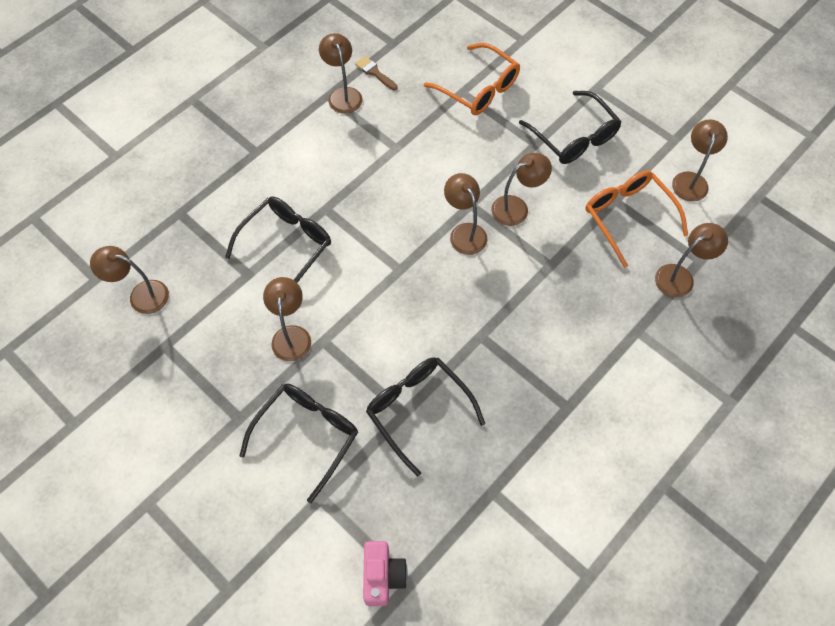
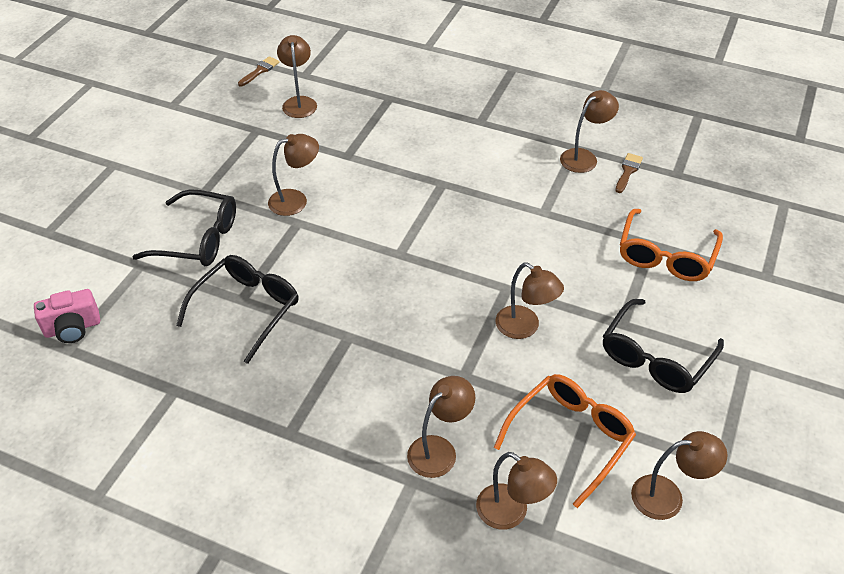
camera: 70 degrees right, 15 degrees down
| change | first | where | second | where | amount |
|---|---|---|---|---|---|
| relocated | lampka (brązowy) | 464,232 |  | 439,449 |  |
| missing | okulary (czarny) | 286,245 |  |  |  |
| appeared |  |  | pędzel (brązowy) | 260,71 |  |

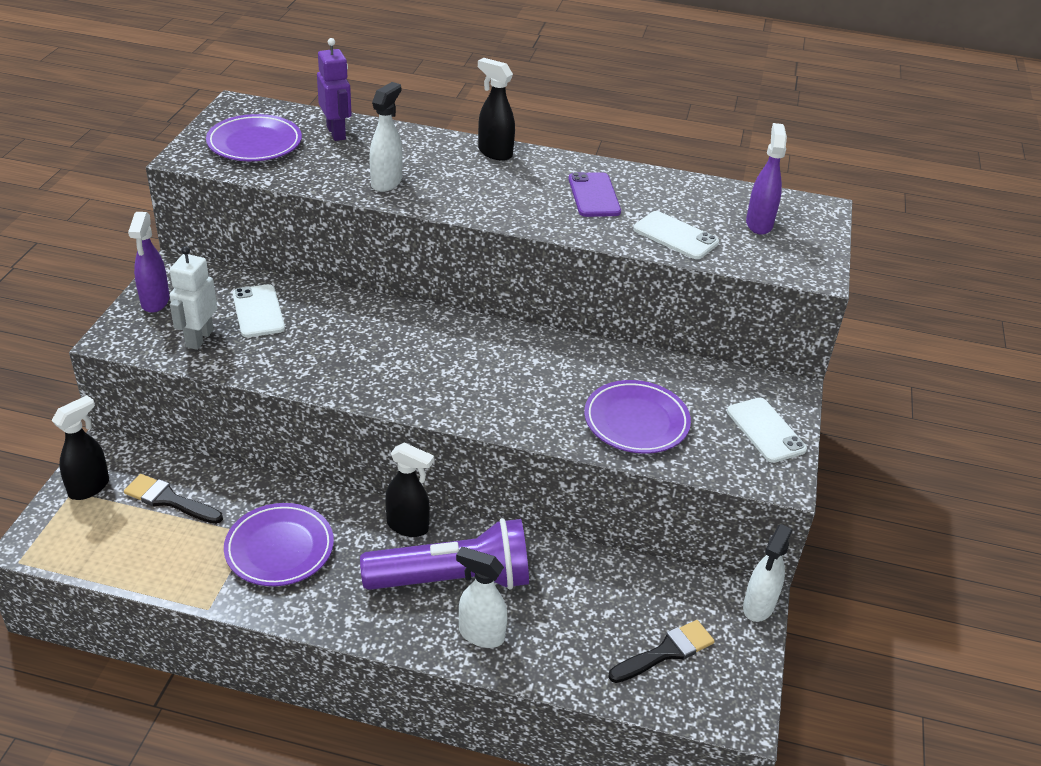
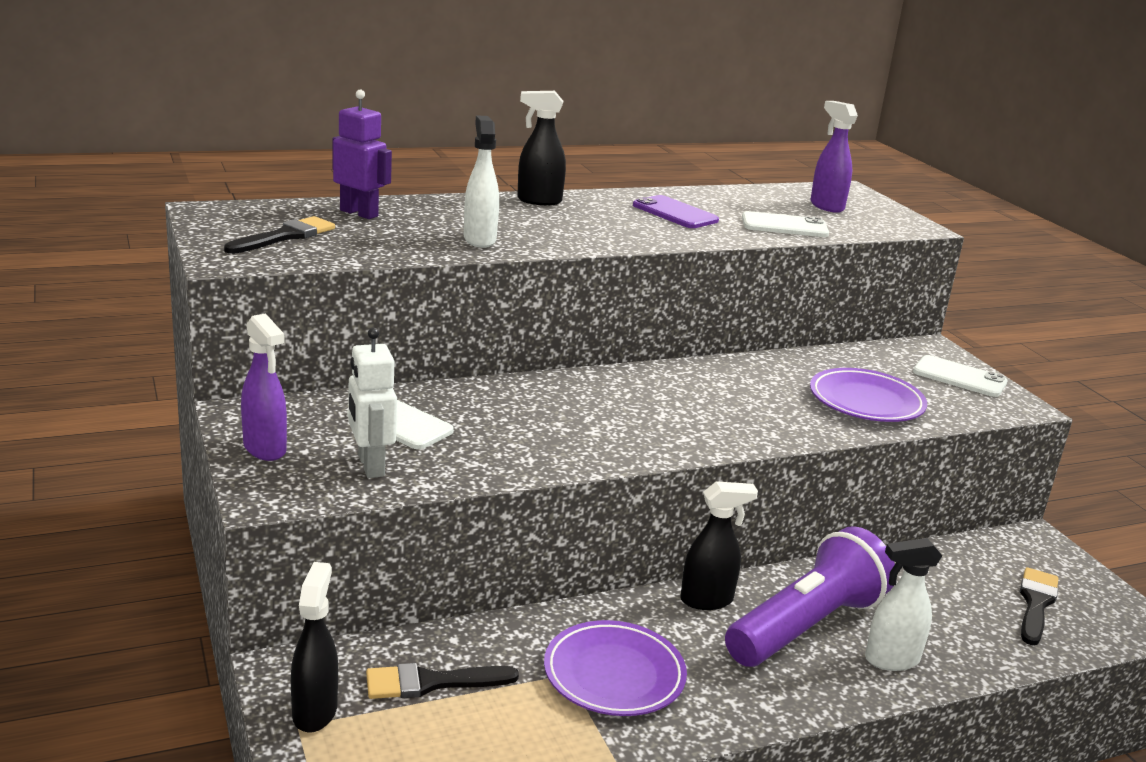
camera: 35 degrees left, 15 degrees down
| change | first | where | second | where | amount |
|---|---|---|---|---|---|
| exchanged | talerz (fioletowy) | 254,143 | pędzel (czarny) | 285,236 |  |
| missing | spryskiwacz (biały) | 758,606 |  |  |  |

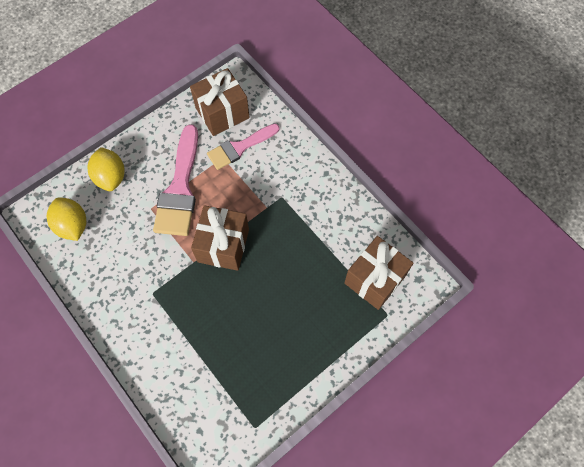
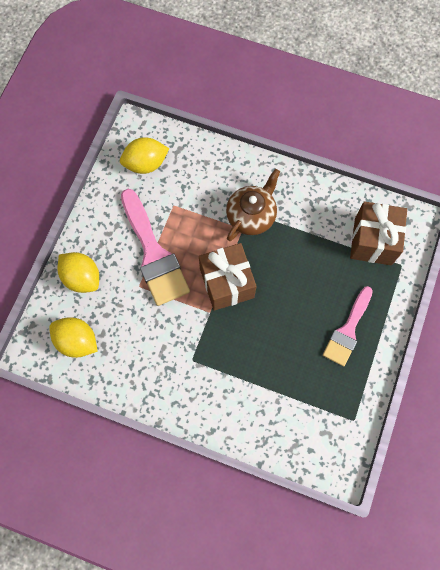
camera: 30 degrees left, 5 degrees up
| change | first | where | second | where | amount |
|---|---|---|---|---|---|
| exchanged | prezent (brązowy) | 222,113 | cytryna (żółty) | 146,164 |  |
| relocated | pędzel (różowy) | 239,147 |  | 347,330 |  |
| appeared |  |  | imbryk (brązowy) | 251,215 |  |

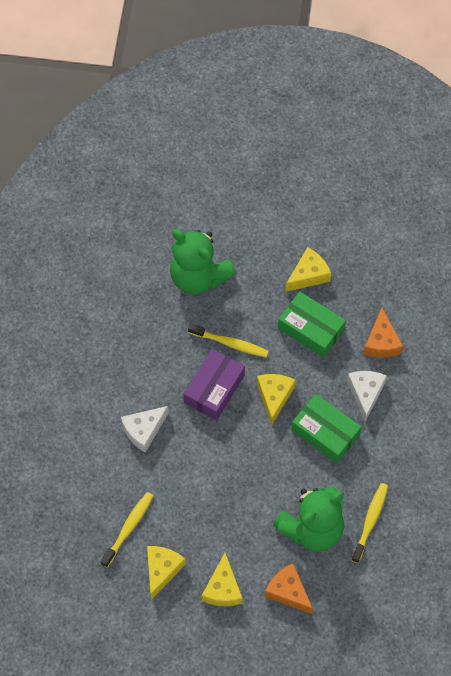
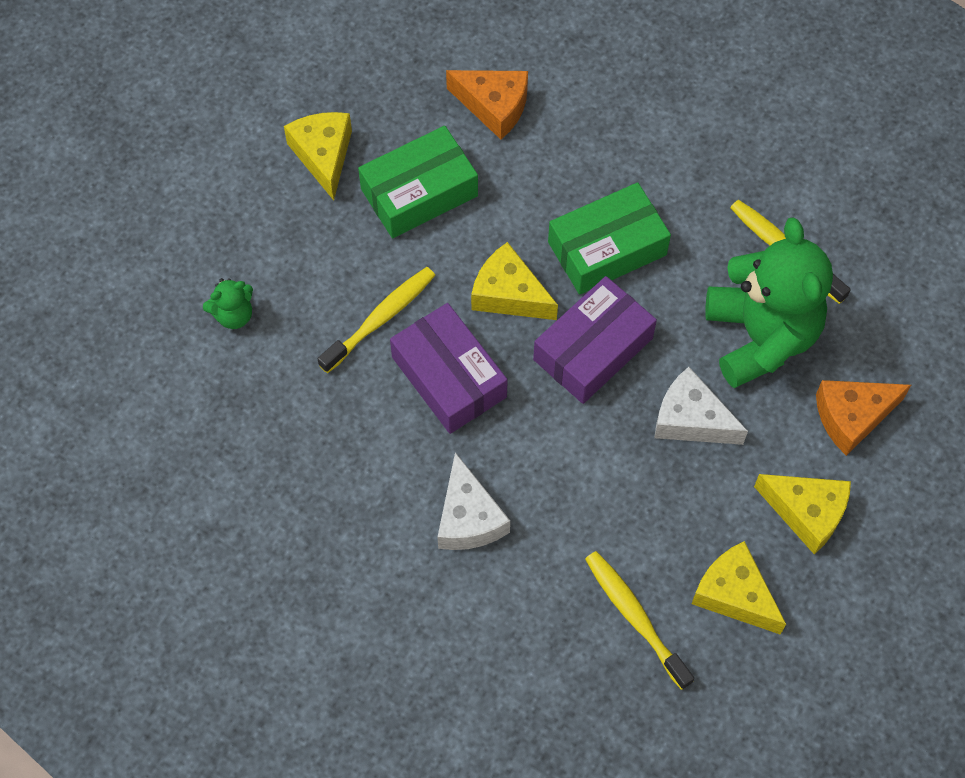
camera: 65 degrees left, 0 degrees up
| change | first | where | second | where | amount |
|---|---|---|---|---|---|
| size | miś (zielony) | 198,277 |  | 233,315 | x0.42 |
| relocated | ser (biały) | 365,393 |  | 691,419 |  |
| appeared |  |  | pudełko (fioletowy) | 593,349 |  |

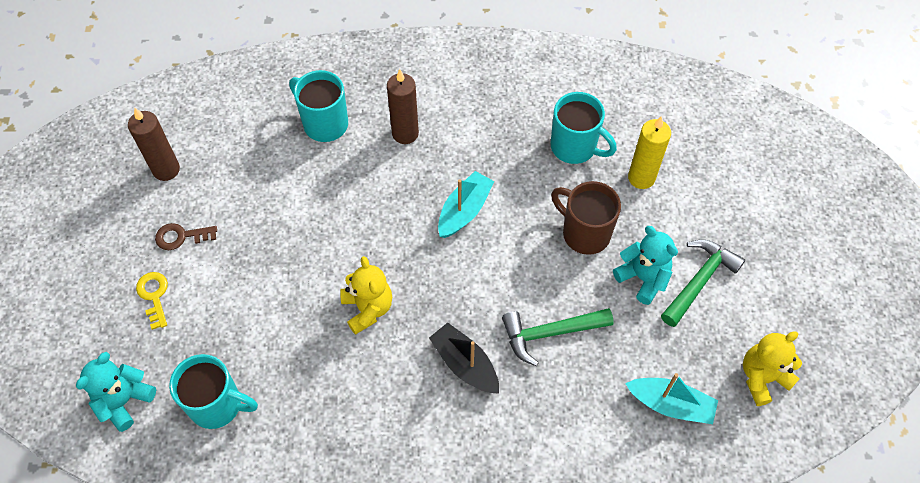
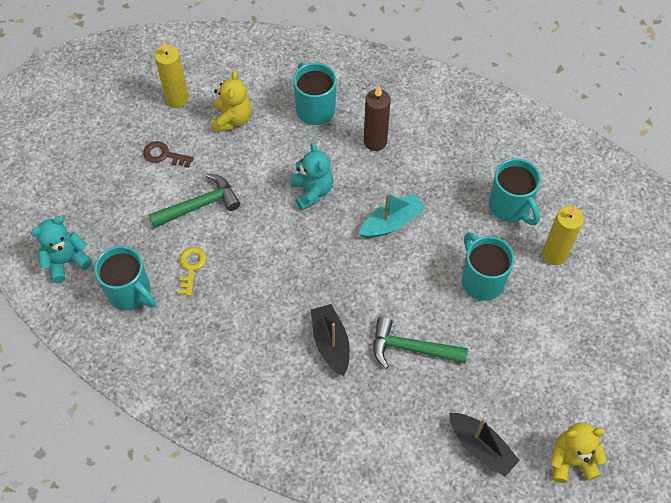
camera: 25 degrees right, 0 degrees up
| change | first | where | second | where | amount |
|---|---|---|---|---|---|
| colour | świeca (brązowy) | 166,170 | świeca (żółty) | 177,99 |  |
| colour | kubek (brązowy) | 584,233 | kubek (turkusowy) | 481,280 |  |
| relocated | miś (turkusowy) | 643,278 |  | 312,191 |  |
| relocated | młotek (zielony) | 699,280 |  | 200,205 |  |
| relocated | miś (żółty) | 368,308 |  | 232,119 |  |
| relocated | klucz (żółty) | 154,296 |  | 191,267 |  |
| colour | łódka (turkusowy) | 670,404 | łódka (czarny) | 481,447 |  |

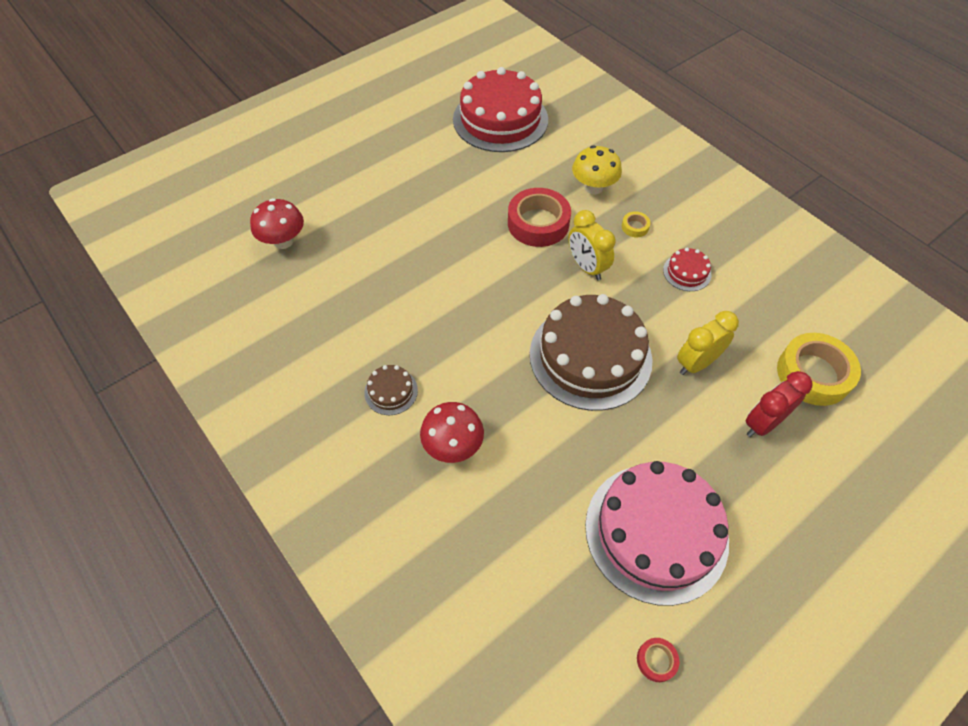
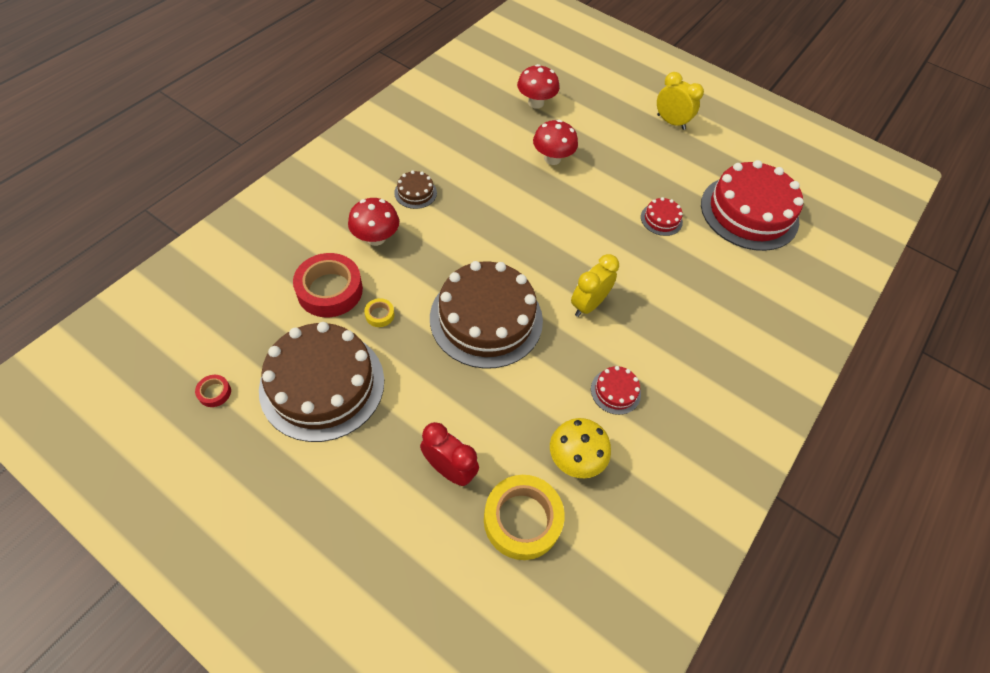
camera: 70 degrees right, 0 degrees up
| change | first | where | second | where | amount |
|---|---|---|---|---|---|
| relocated | grzyb (żółty) | 593,187 |  | 575,459 |  |
| relocated | taśma klejąca (czerwony) | 538,223 |  | 330,290 |  |
| relocated | taśma klejąca (żółty) | 635,227 |  | 379,315 |  |
| relocated | budzik (żółty) | 696,363 |  | 671,122 |  |
| colour | tort (różowy) | 656,532 | tort (brązowy) | 322,384 |  |
| appeared |  |  | grzyb (czerwony) | 552,158 |  |
| appeared |  |  | tort (czerwony) | 661,219 |  |

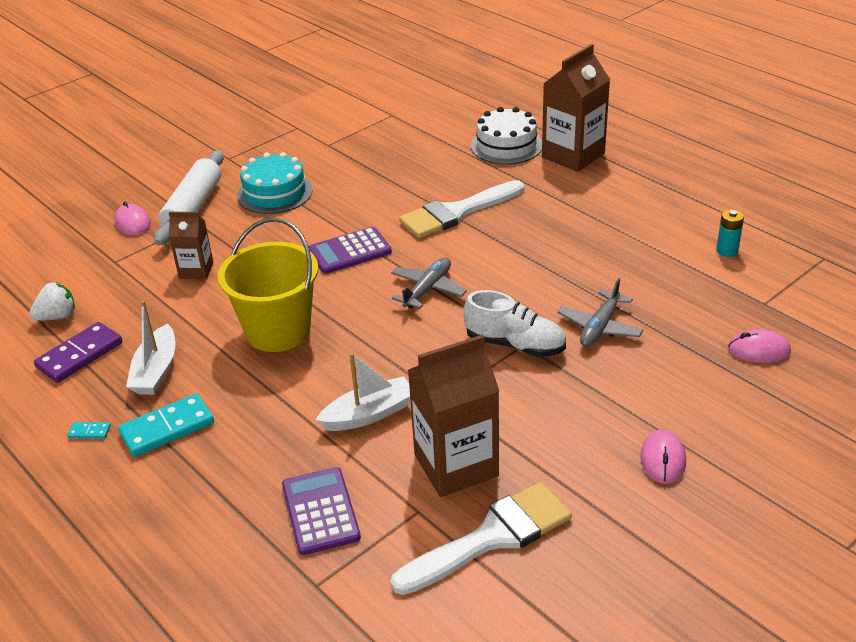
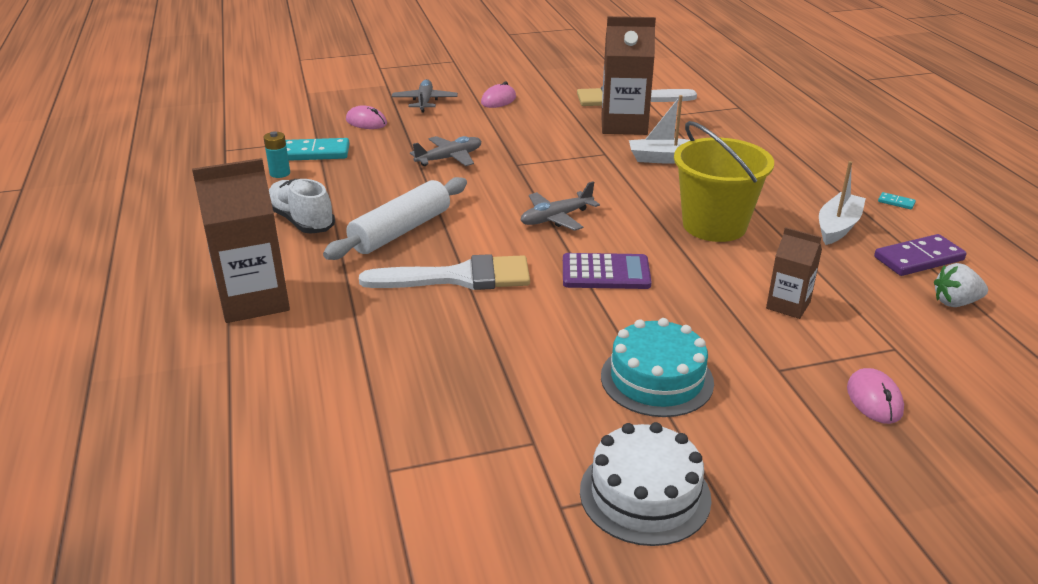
camera: 155 degrees left, 5 degrees down
| change | first | where | second | where | amount |
|---|---|---|---|---|---|
| relocated | tort (biały) | 506,145 |  | 645,494 |  |
| relocated | wałek do ciasta (biały) | 193,207 |  | 401,231 |  |
| relocated | but (biały) | 515,344 |  | 301,221 |  |
| relocated | kostka domina (turkusowy) | 167,428 |  | 314,153 |  |
| missing | kalkulator (fioletowy) | 320,511 |  |  |  |
| appeared |  |  | samolot (szary) | 425,102 |  |

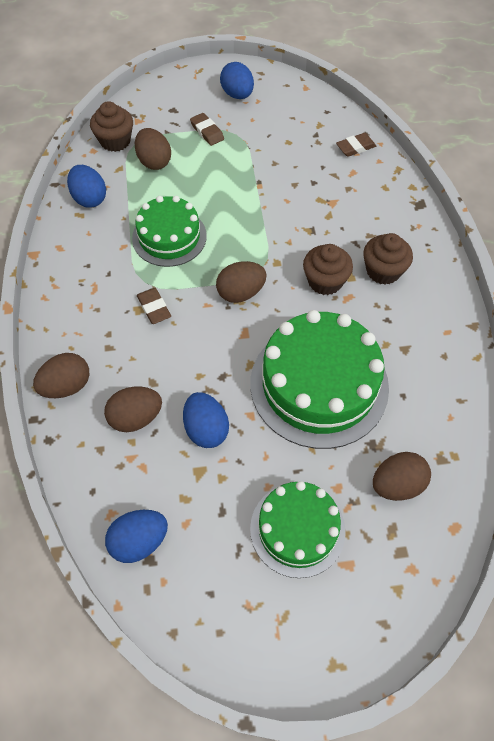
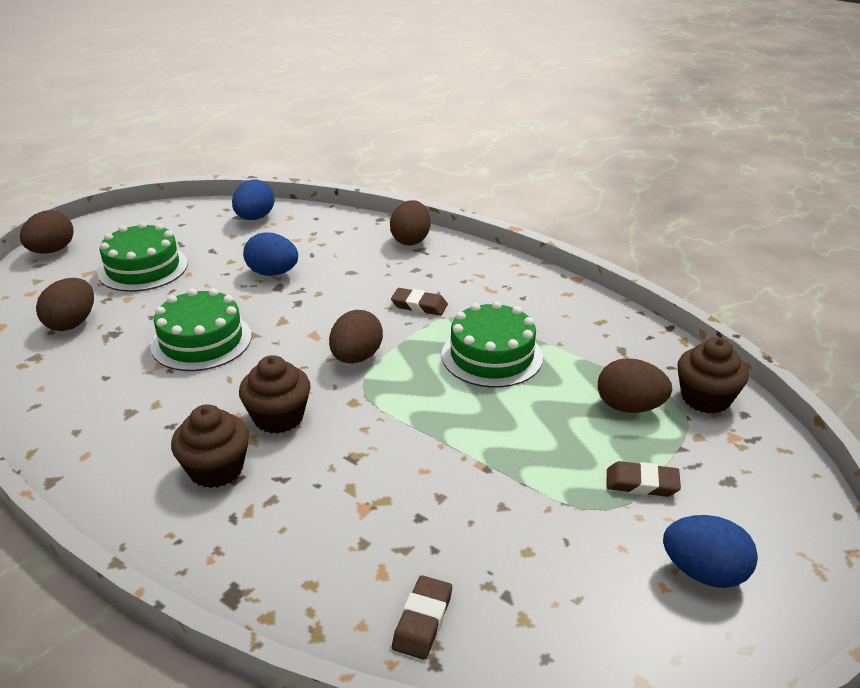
camera: 135 degrees right, 25 degrees down
| change | first | where | second | where | amount |
|---|---|---|---|---|---|
| missing | jajko (niebieski) | 89,198 |  |  |  |
| size | tort (zielony) | 319,384 |  | 201,341 | x0.61 |
| relocated | jajko (brązowy) | 136,418 |  | 52,251 |  |

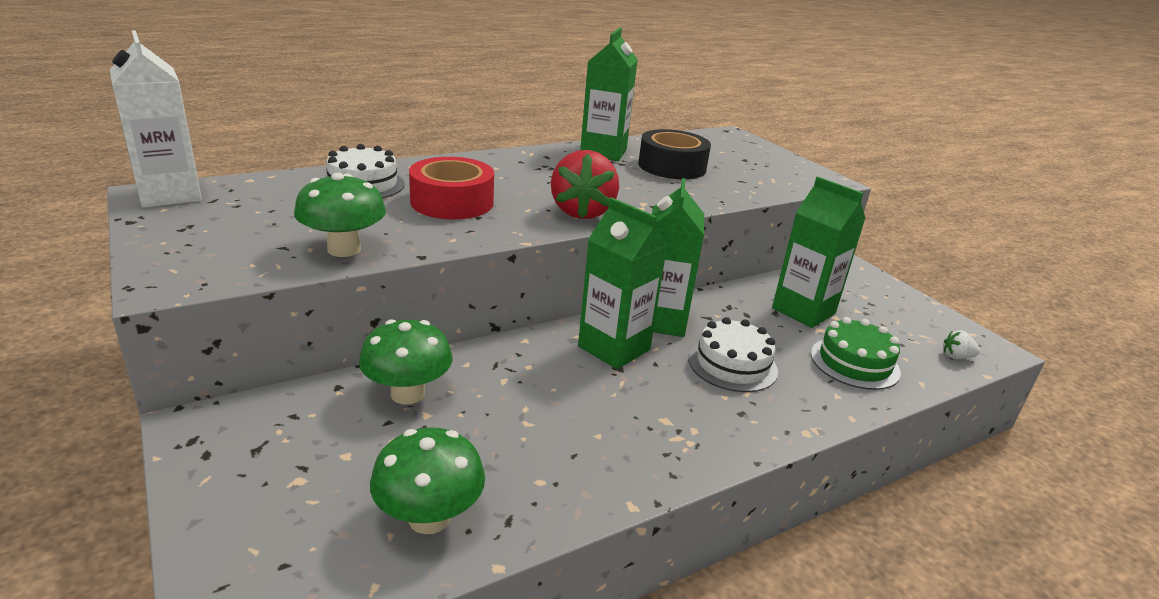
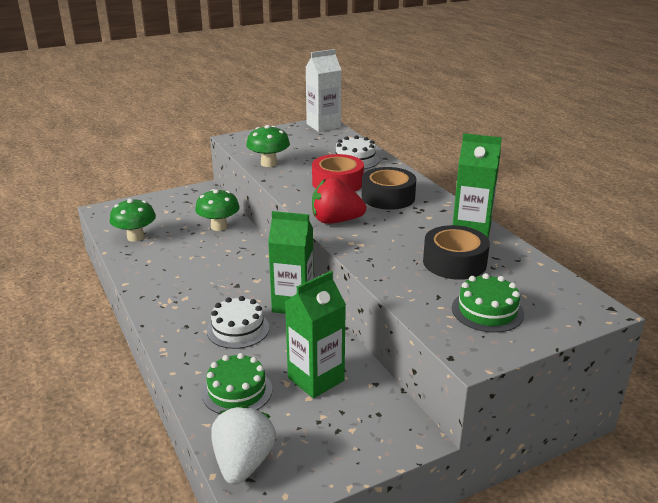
camera: 95 degrees right, 0 degrees up
| change | first | where | second | where | amount |
|---|---|---|---|---|---|
| missing | karton mleka (zielony) | 614,348 |  |  |  |
| size | truskawka (biały) | 956,356 |  | 243,463 | x2.31 |
| appeared |  |  | taśma klejąca (czarny) | 388,197 |  |
| appeared |  |  | tort (zielony) | 487,311 |  |

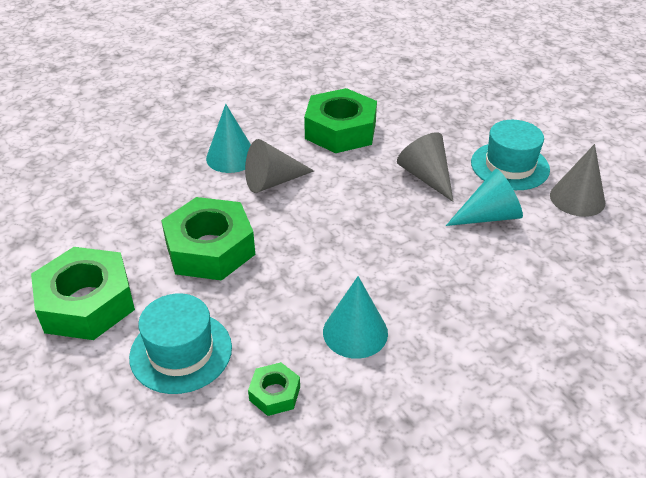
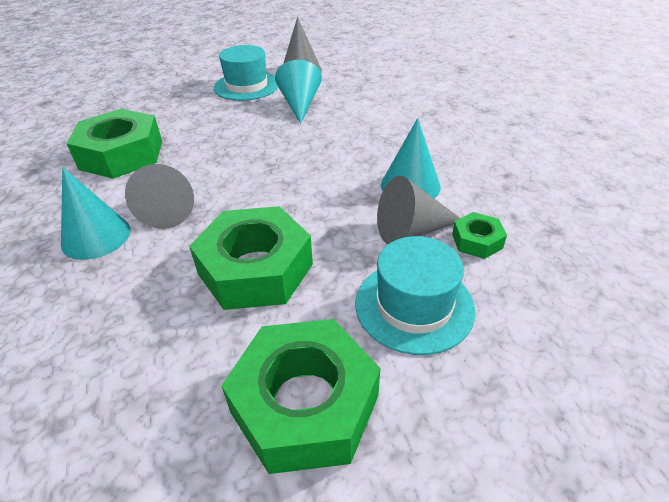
camera: 75 degrees left, 0 degrees up
| change | first | where | second | where | amount |
|---|---|---|---|---|---|
| relocated | stożek (szary) | 426,177 |  | 411,231 |  |

